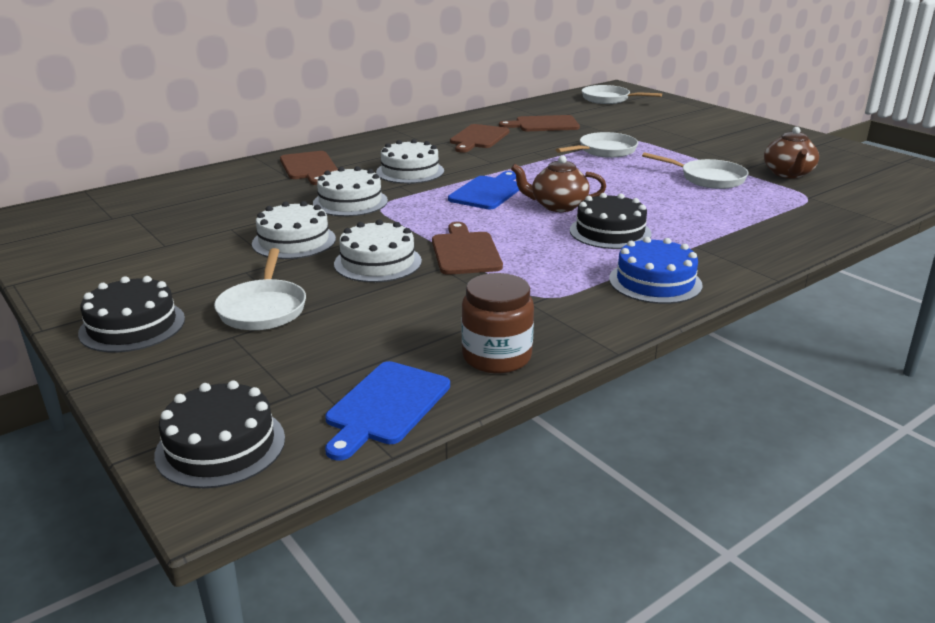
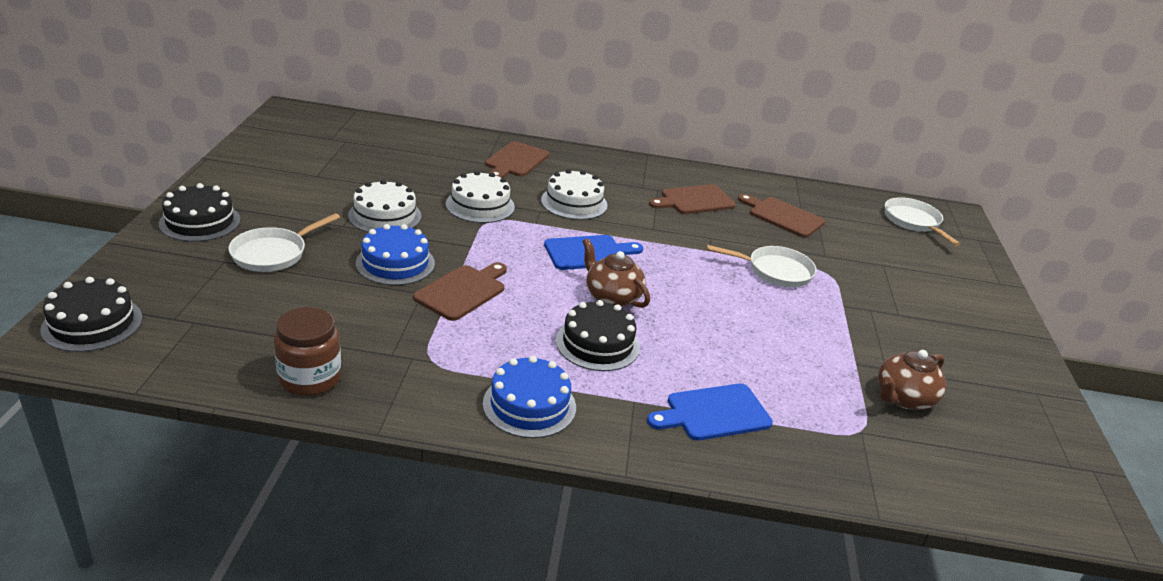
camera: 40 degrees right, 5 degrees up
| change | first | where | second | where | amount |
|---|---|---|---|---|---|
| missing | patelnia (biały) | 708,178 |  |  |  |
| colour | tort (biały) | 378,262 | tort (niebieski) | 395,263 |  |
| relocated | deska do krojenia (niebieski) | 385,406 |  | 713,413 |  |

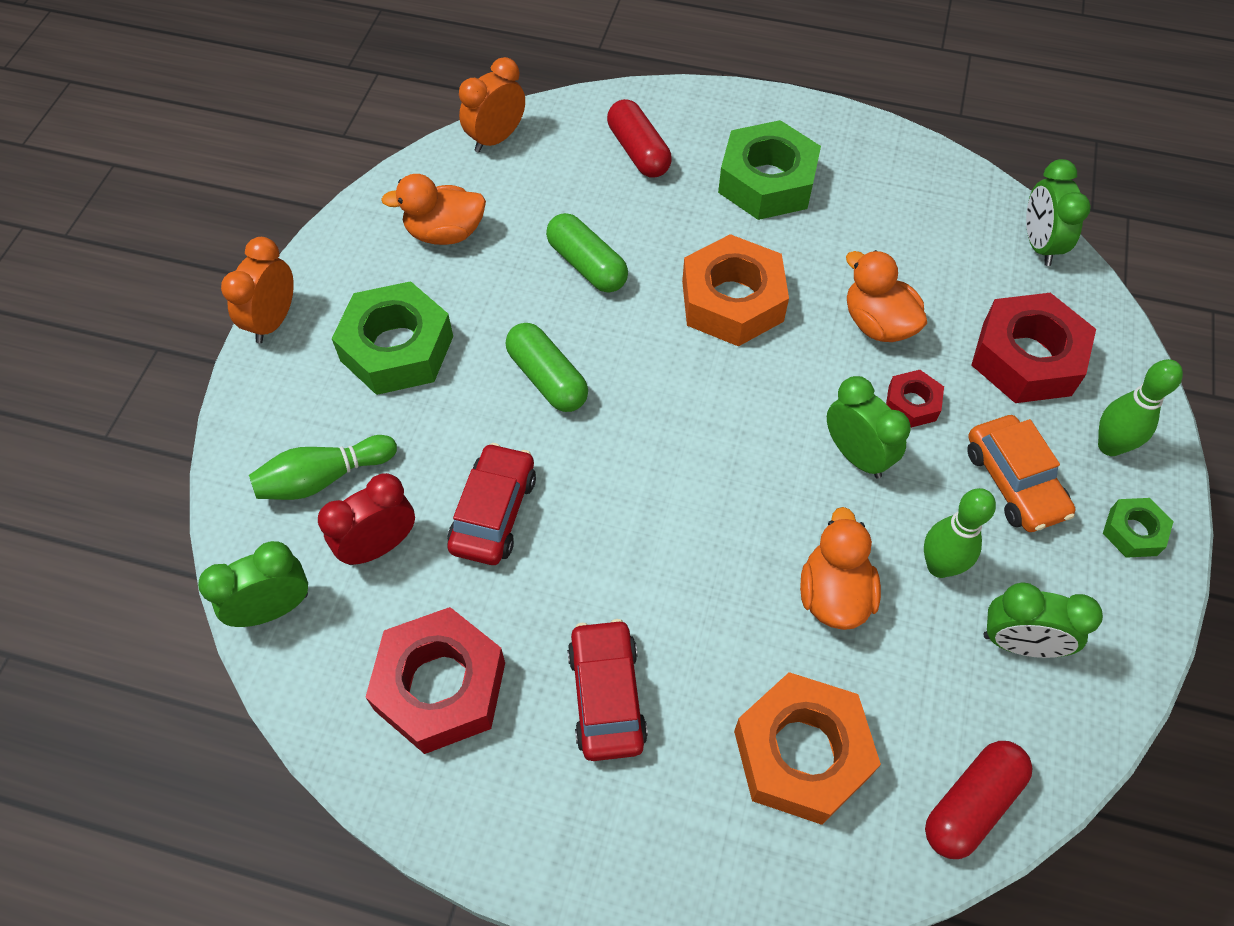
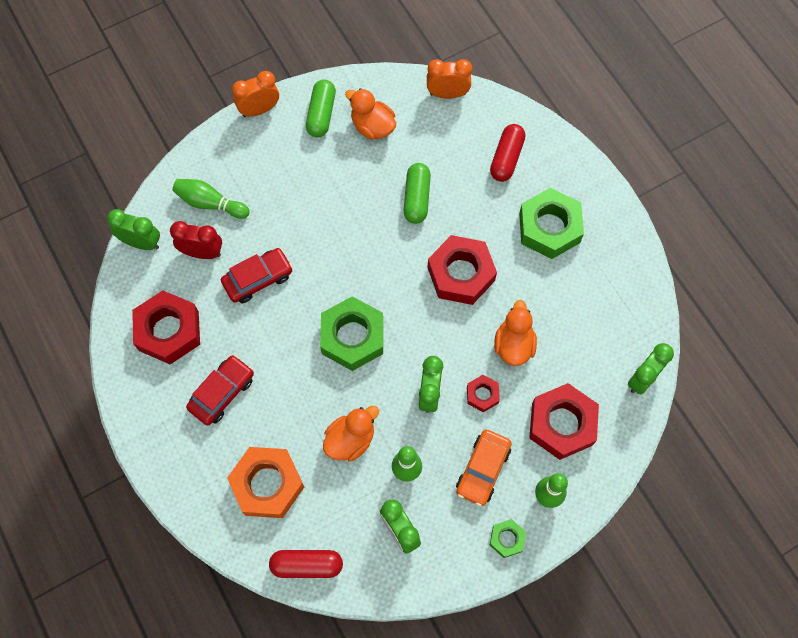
camera: 45 degrees right, 10 degrees up
| change | first | where | second | where | amount |
|---|---|---|---|---|---|
| colour | nakrętka (pomarańczowy) | 732,301 | nakrętka (czerwony) | 461,274 |  |
| relocated | nakrętka (zielony) | 397,348 |  | 352,337 |  |
| relocated | kapsułka (zielony) | 547,378 |  | 321,114 |  |

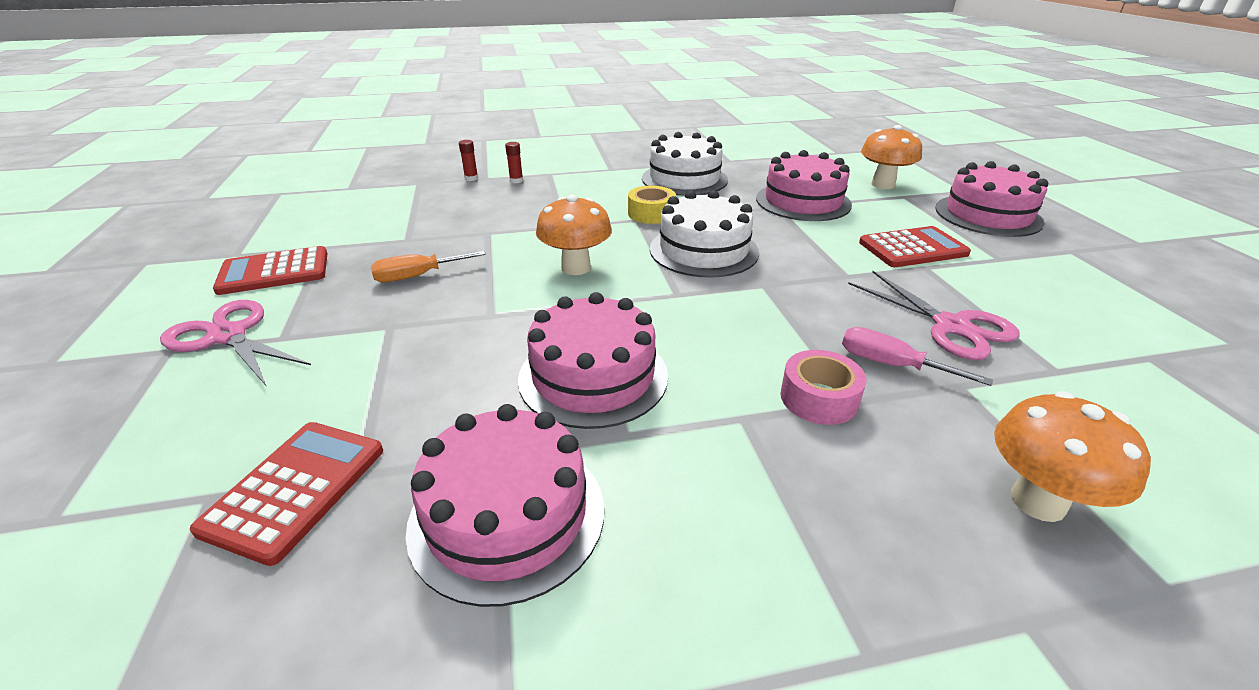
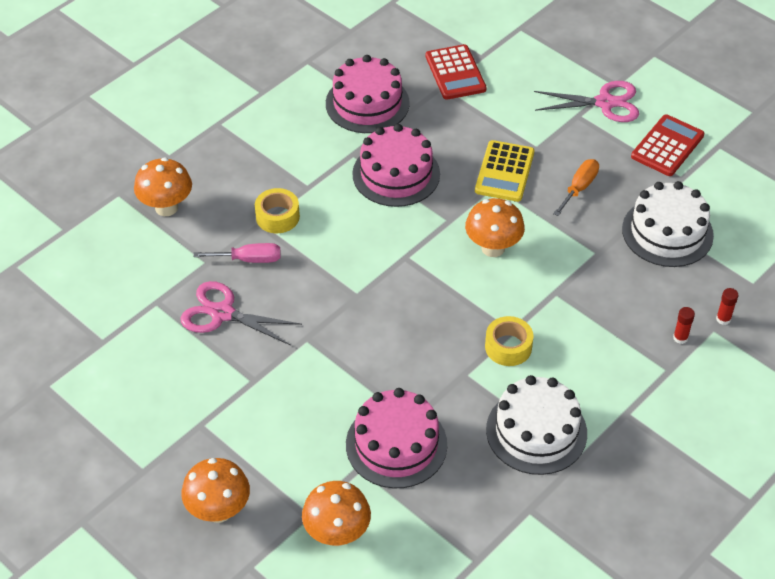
camera: 145 degrees right, 15 degrees up
| change | first | where | second | where | amount |
|---|---|---|---|---|---|
| exchanged | tort (różowy) | 987,215 | grzyb (pomarańczowy) | 219,511 |  |
| relocated | tort (biały) | 703,250 |  | 667,232 |  |
| missing | kalkulator (czerwony) | 912,248 |  |  |  |
| colour | taśma klejąca (różowy) | 819,398 | taśma klejąca (żółty) | 277,217 |  |
| appeared |  |  | kalkulator (żółty) | 504,172 |  |

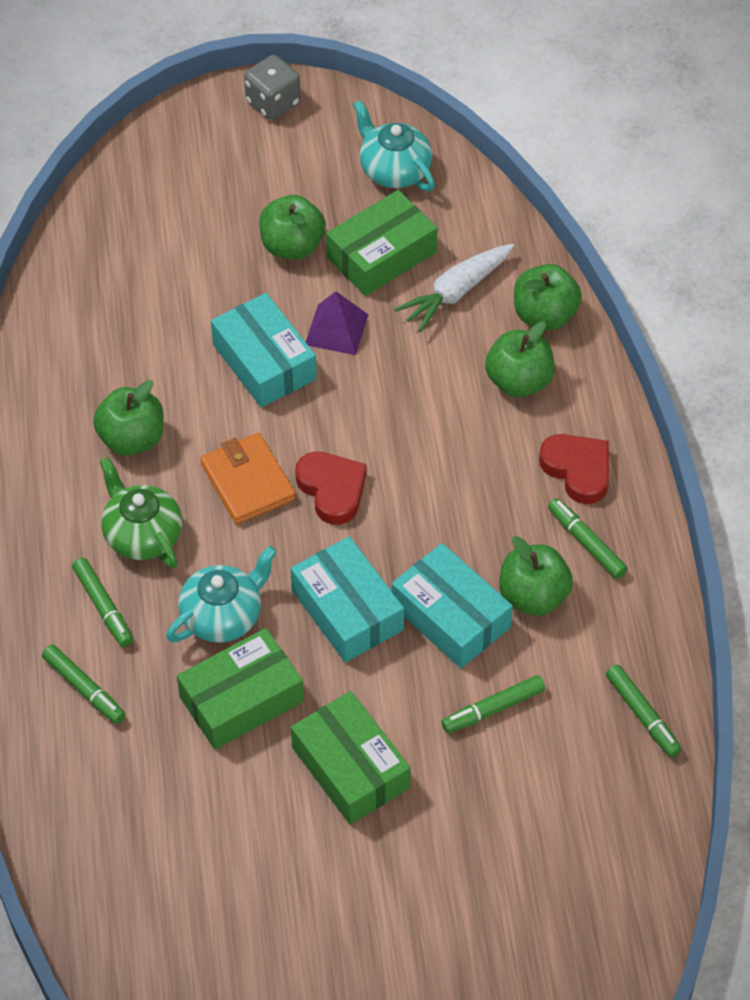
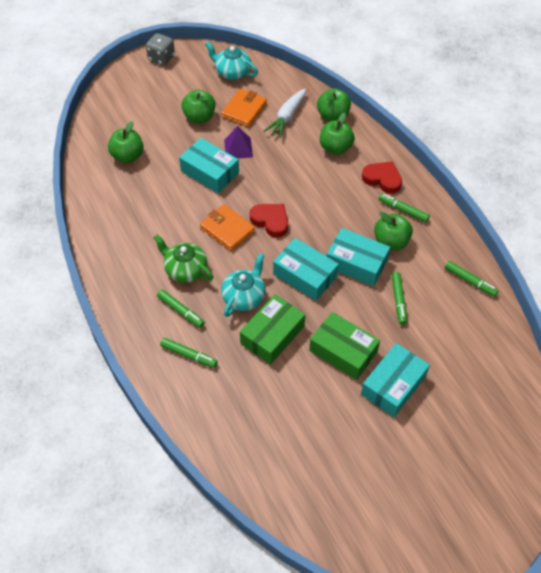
camera: 20 degrees left, 0 degrees up
| change | first | where | second | where | amount |
|---|---|---|---|---|---|
| exchanged | pudełko (zielony) | 381,255 | portfel (pomarańczowy) | 244,110 |  |
| relocated | jabłko (zielony) | 132,439 |  | 128,156 |  |
| spun | flamaster (zielony) | 493,709 |  | 398,300 | 45 degrees counterclockwise |
| appeared |  |  | pudełko (turkusowy) | 393,385 |  |

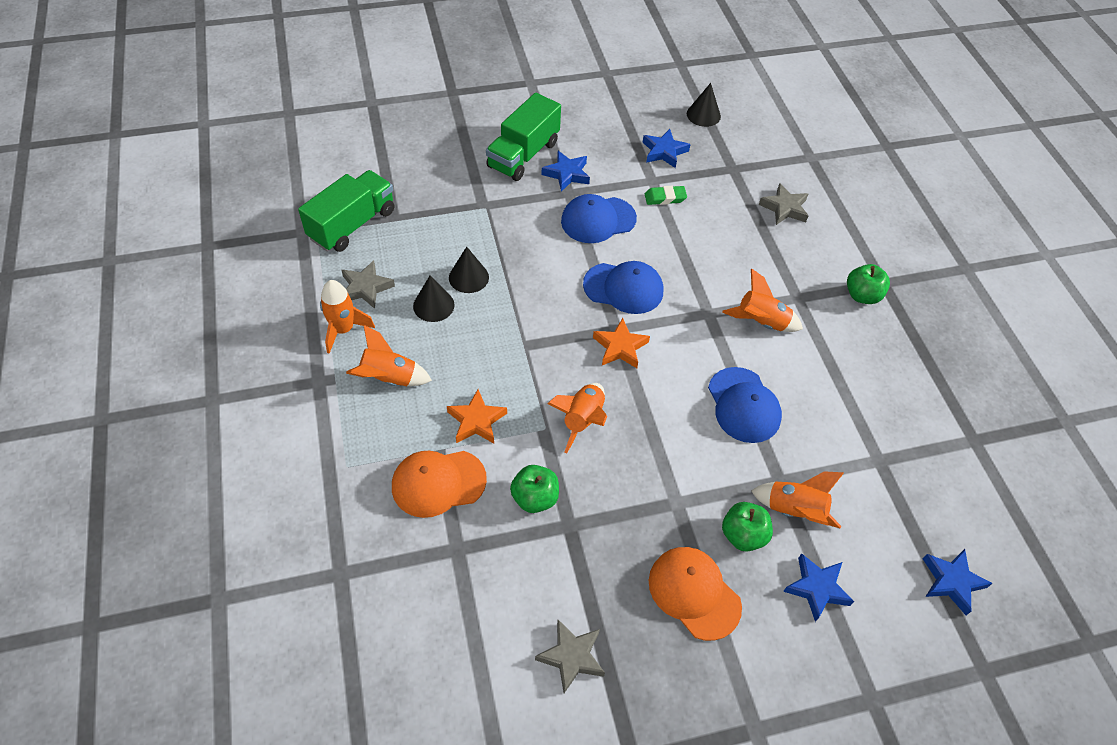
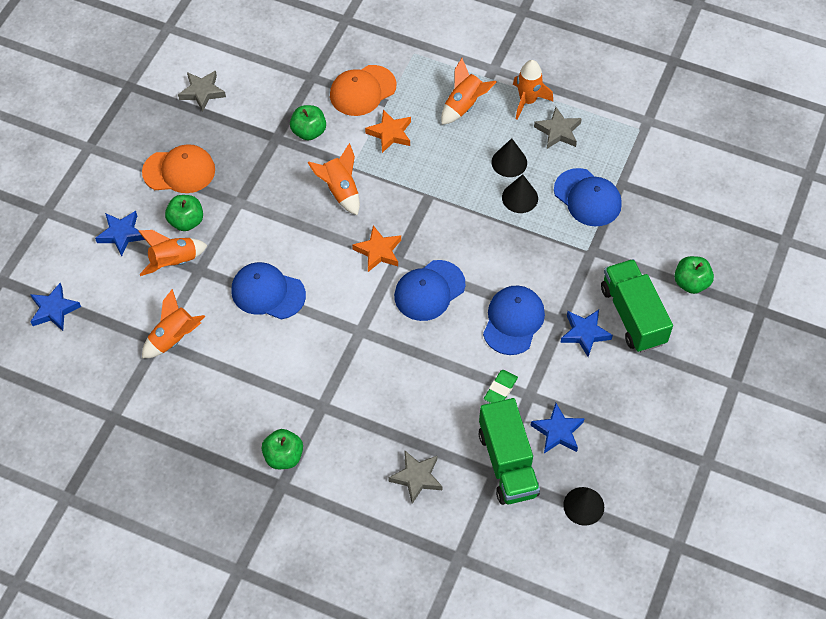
camera: 130 degrees right, 5 degrees up
| change | first | where | second | where | amount |
|---|---|---|---|---|---|
| relocated | ciężarówka (zielony) | 352,225 |  | 507,463 |  |
| relocated | rakieta (pomarańczowy) | 761,322 |  | 174,338 |  |
| spun | czapka (pomarańczowy) | 438,483 |  | 362,90 | 150 degrees counterclockwise |
| appeared |  |  | czapka (niebieski) | 587,198 |  |
| appeared |  |  | jabłko (zielony) | 691,283 |  |

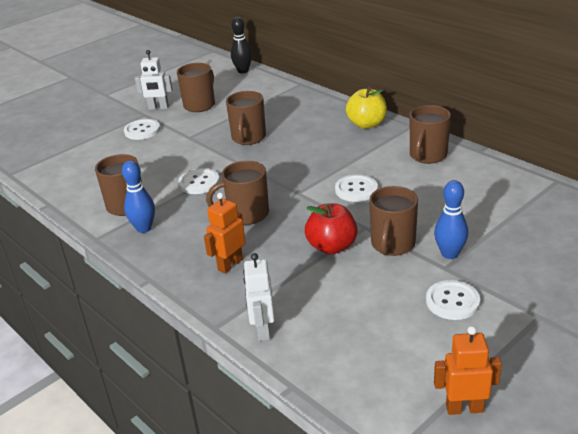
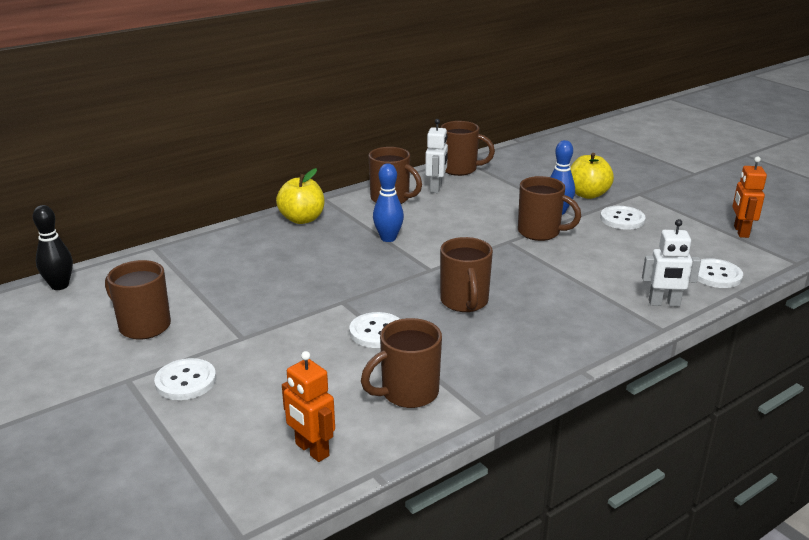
camera: 85 degrees left, 5 degrees down
| change | first | where | second | where | amount |
|---|---|---|---|---|---|
| relocated | robot (biały) | 158,108 |  | 436,188 |  |
| relocated | kubek (brązowy) | 248,138 |  | 460,169 |  |
| relocated | kręgiel (niebieski) | 144,228 |  | 388,238 |  |
| relocated | guzik (biały) | 356,190 |  | 716,275 |  |
| relocated | robot (pomarańczowy) | 230,264 |  | 311,450 |  |
| missing | jabłko (czerwony) | 332,247 |  |  |  |
| appeared |  |  | jabłko (żółty) | 587,194 |  |

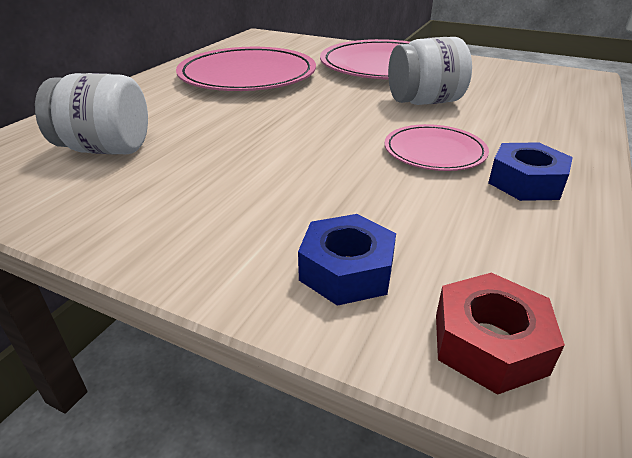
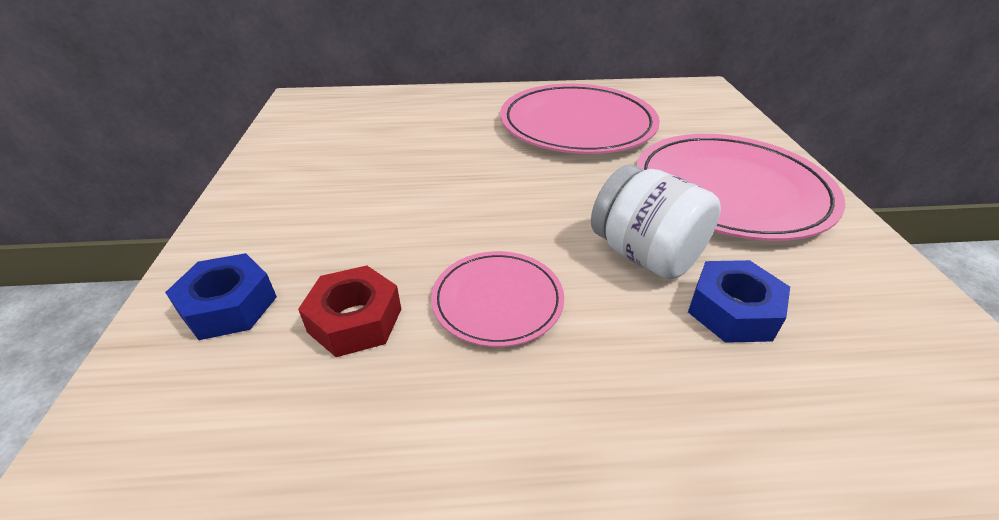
camera: 60 degrees right, 5 degrees up
| change | first | where | second | where | amount |
|---|---|---|---|---|---|
| missing | słoik (biały) | 105,149 |  |  |  |
| relocated | nakrętka (niebieski) | 526,182 |  | 732,311 |  |
| relocated | nakrętka (czerwony) | 489,343 |  | 355,320 |  |

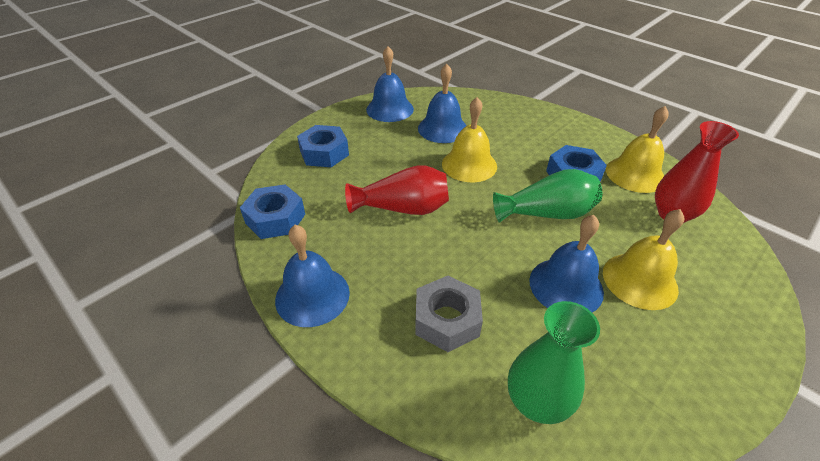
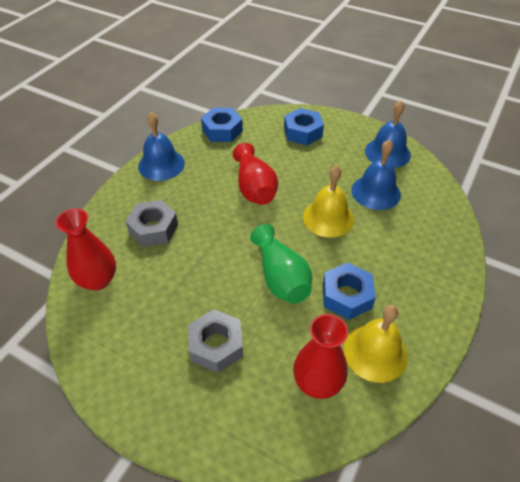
camera: 75 degrees right, 5 degrees up
| change | first | where | second | where | amount |
|---|---|---|---|---|---|
| exchanged | dzwonek (żółty) | 639,280 | nakrętka (szary) | 216,345 |  |
| missing | dzwonek (niebieski) | 566,286 |  |  |  |
| colour | wazon (zielony) | 537,401 | wazon (czerwony) | 98,280 |  |

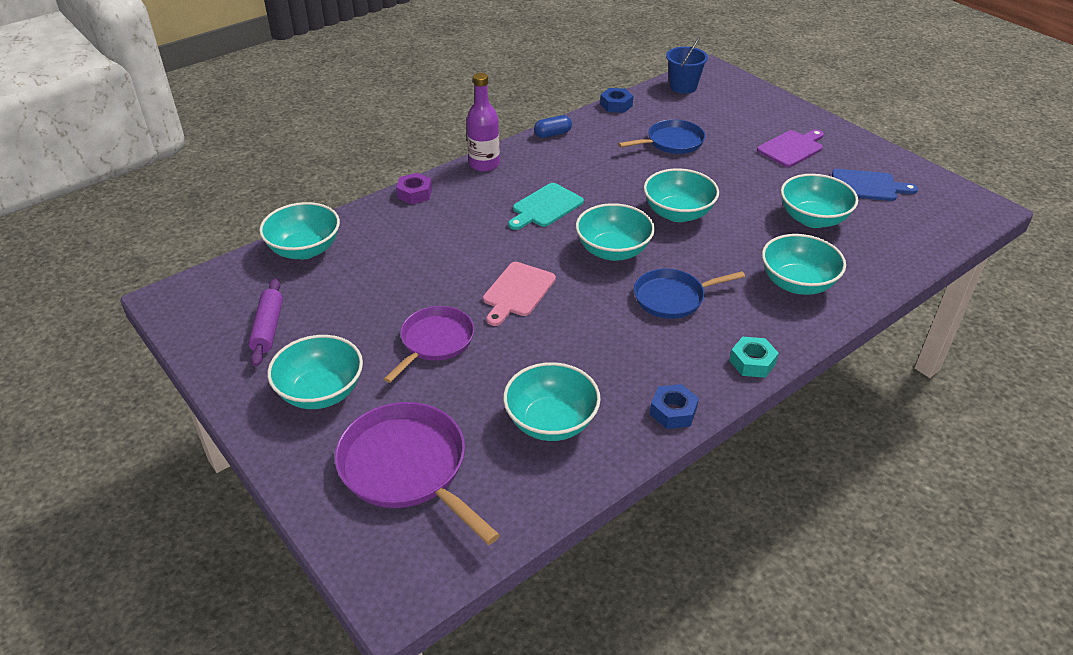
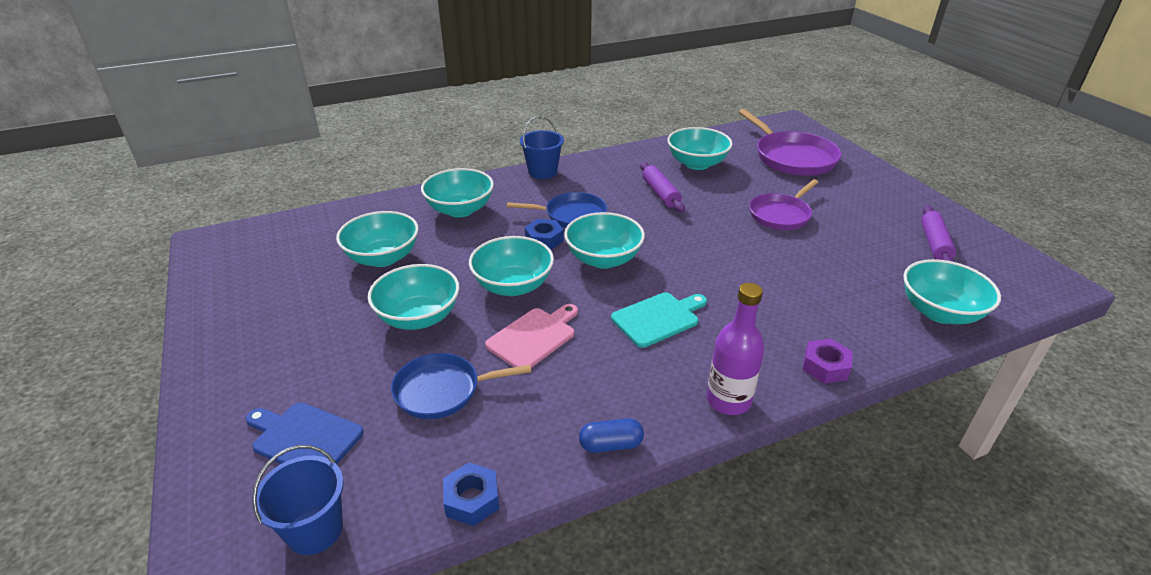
camera: 165 degrees left, 5 degrees down
| change | first | where | second | where | amount |
|---|---|---|---|---|---|
| missing | deska do krojenia (fioletowy) | 792,148 |  |  |  |
| relocated | deska do krojenia (niebieski) | 867,186 |  | 304,438 |  |
| relocated | deska do krojenia (różowy) | 517,292 |  | 534,337 |  |
| relocated | miska (turkusowy) | 321,392 |  | 418,317 |  |
| exchanged | nakrętka (turkusowy) | 752,362 | wiadro (niebieski) | 542,172 |  |
| relocated | nakrętka (niebieski) | 673,412 |  | 544,239 |  |
| appeared |  |  | wałek do ciasta (fioletowy) | 660,193 |  |

